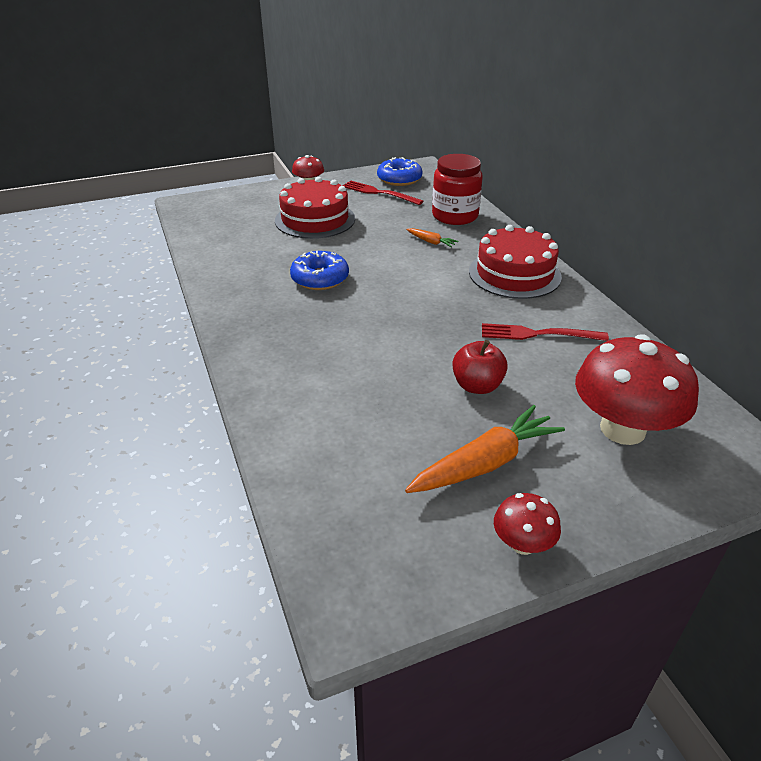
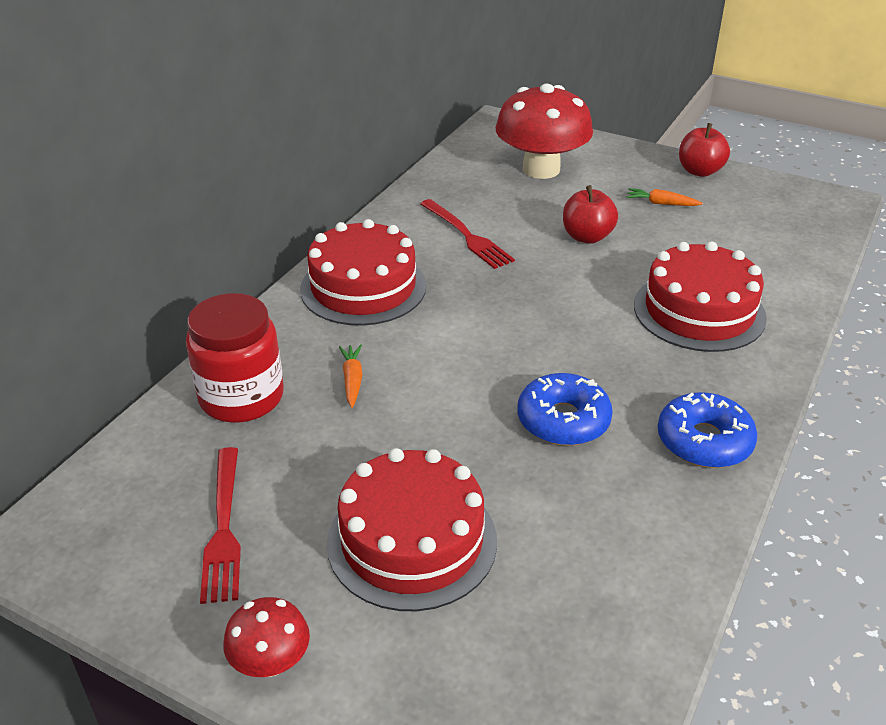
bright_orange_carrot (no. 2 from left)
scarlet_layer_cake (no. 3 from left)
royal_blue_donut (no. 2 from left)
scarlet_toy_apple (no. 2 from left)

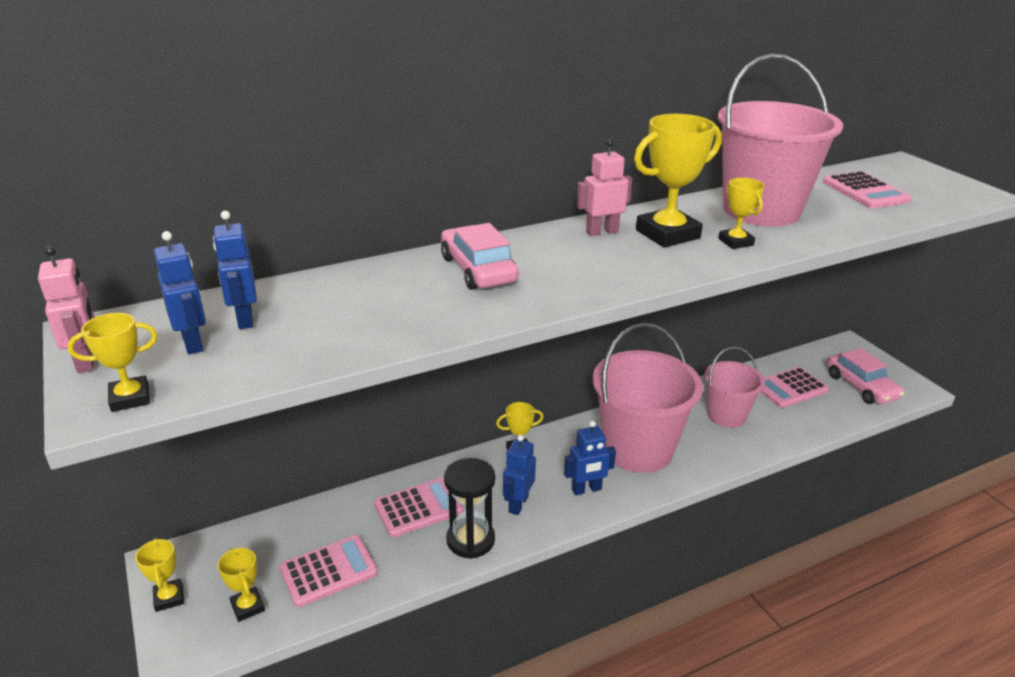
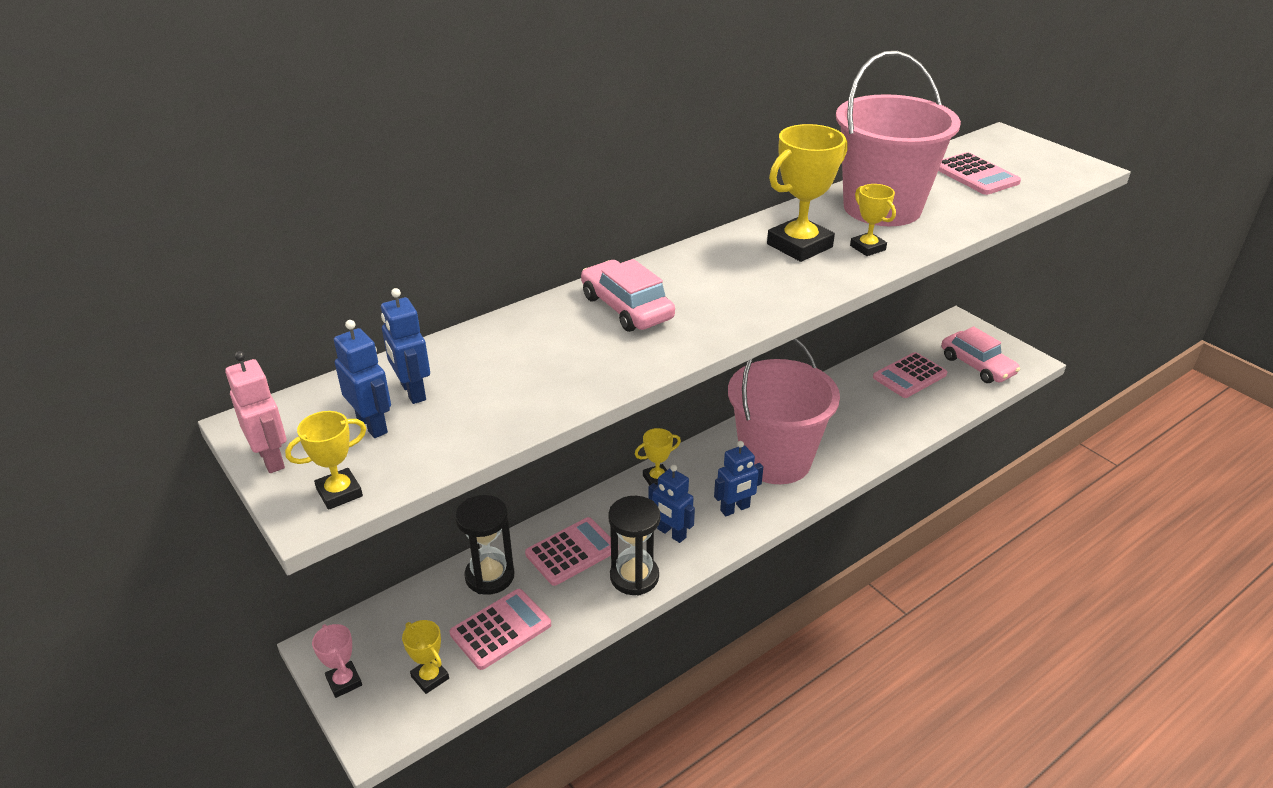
rosy_trophy
ebony_hourglass (no. 1 from left)
royal_blue_toy_robot (no. 3 from left)
rosy_toy_robot (no. 2 from left in the first image)
rosy_bucket (no. 2 from left in the first image)

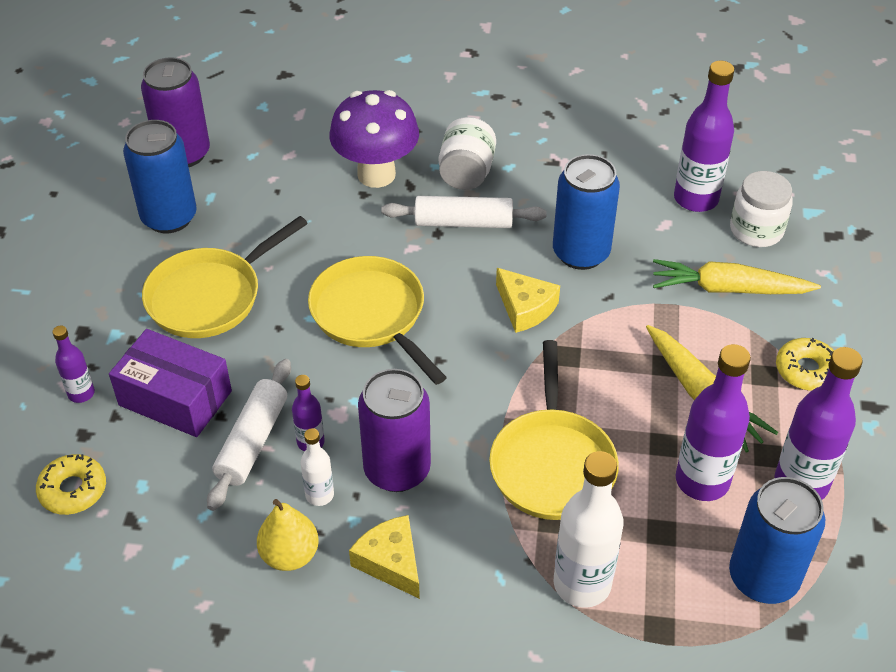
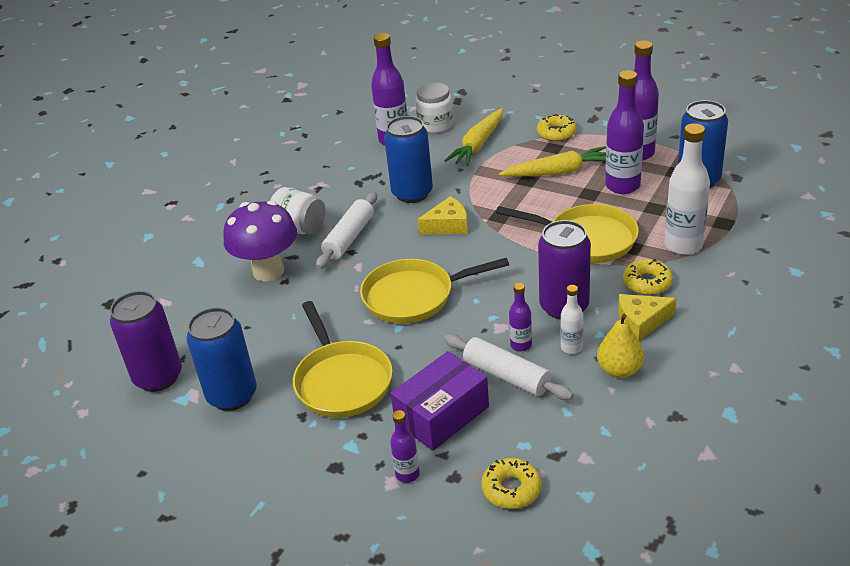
golden_donut (no. 3 from left)

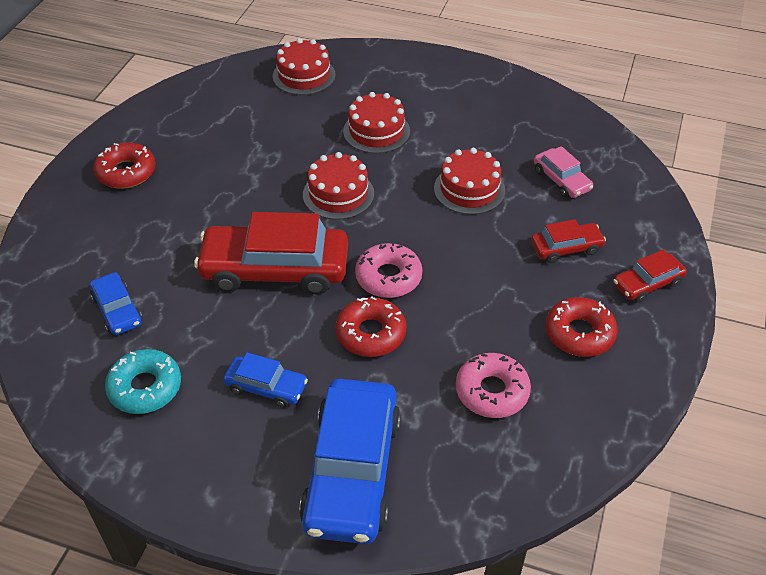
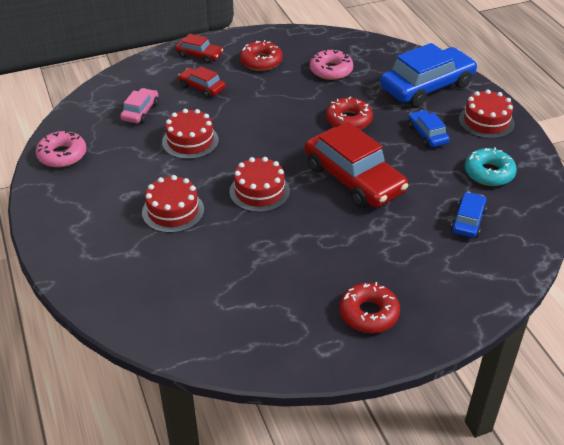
rosy_donut (no. 1 from left)
scarlet_layer_cake (no. 4 from left)

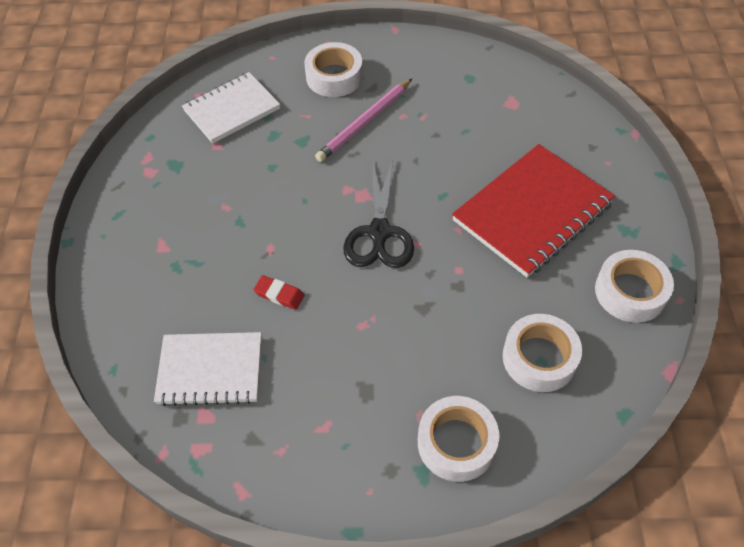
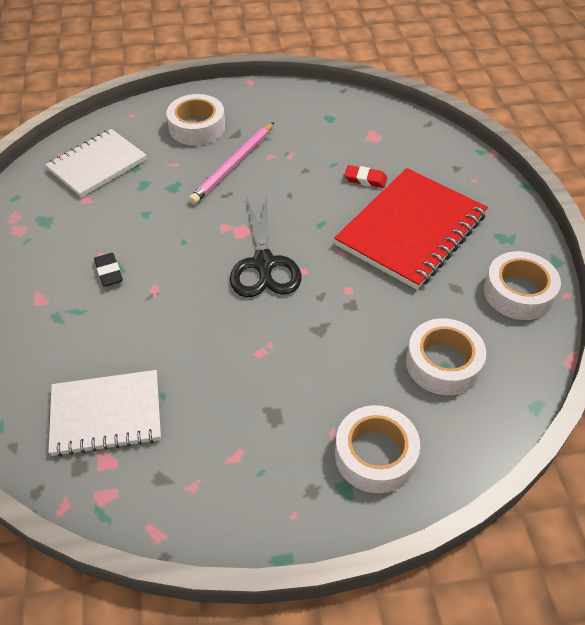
ebony_eraser
scarlet_eraser

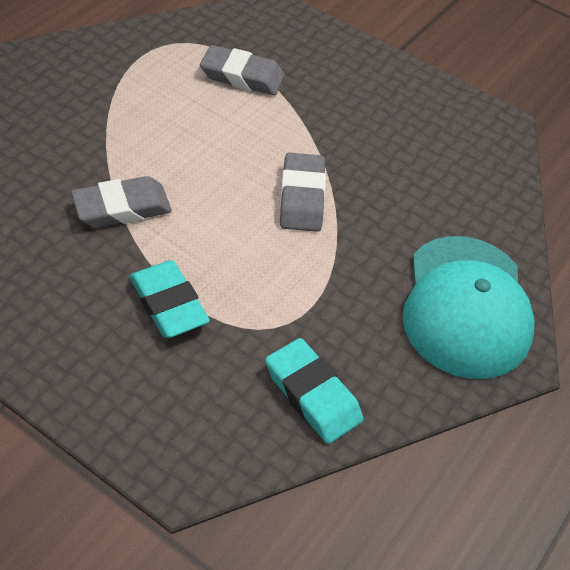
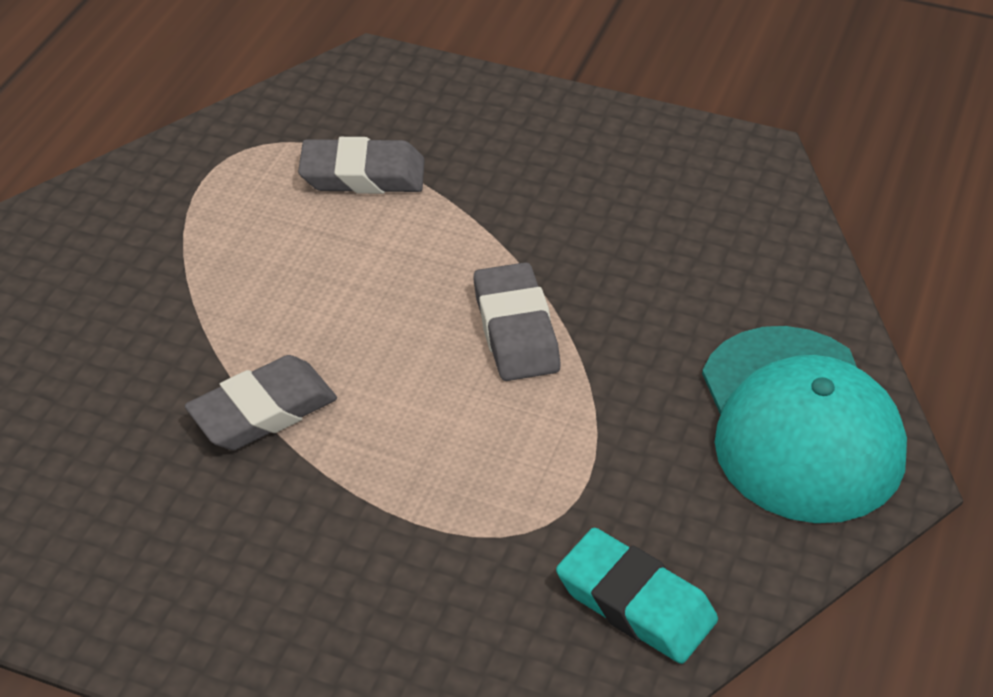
turquoise_eraser (no. 1 from left in the first image)

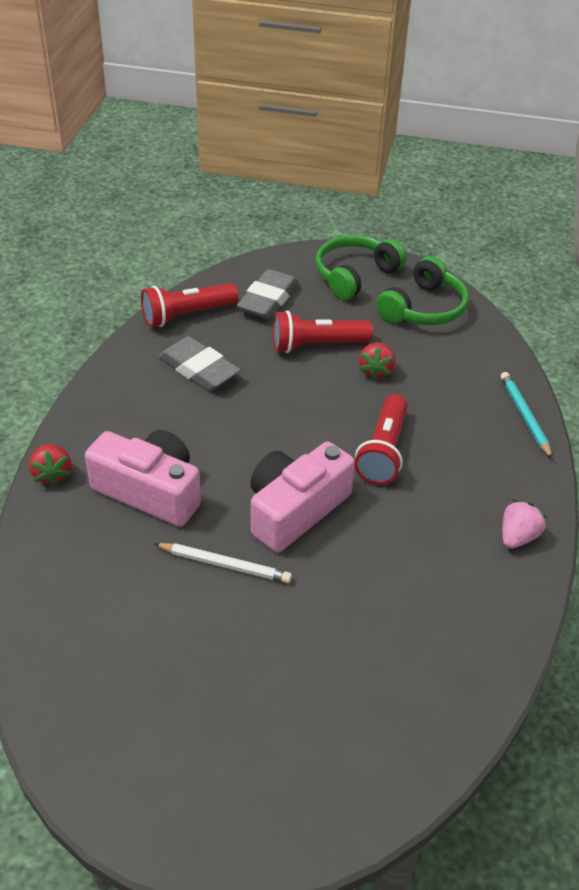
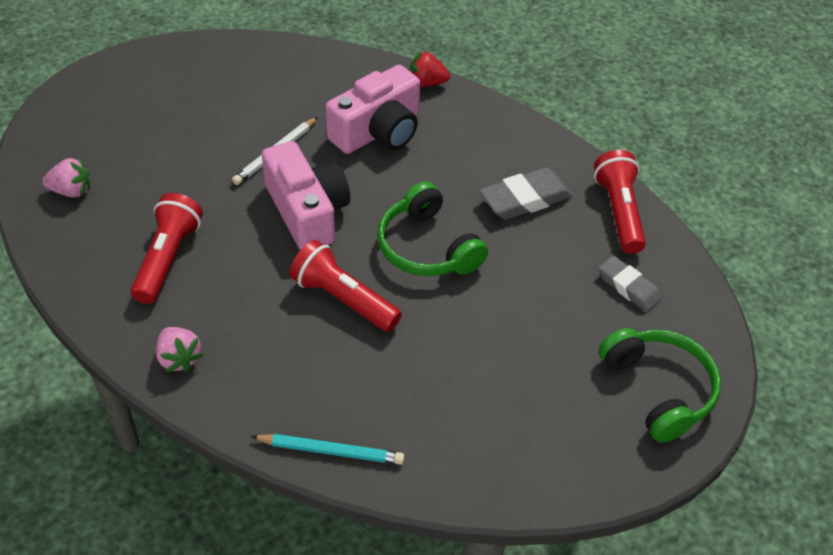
rosy_strawberry (no. 1 from left)
scarlet_flashlight (no. 1 from left)
green_over-ear_headphones (no. 1 from left)
grey_eraser (no. 2 from left)
scarlet_strawberry (no. 2 from left in the first image)

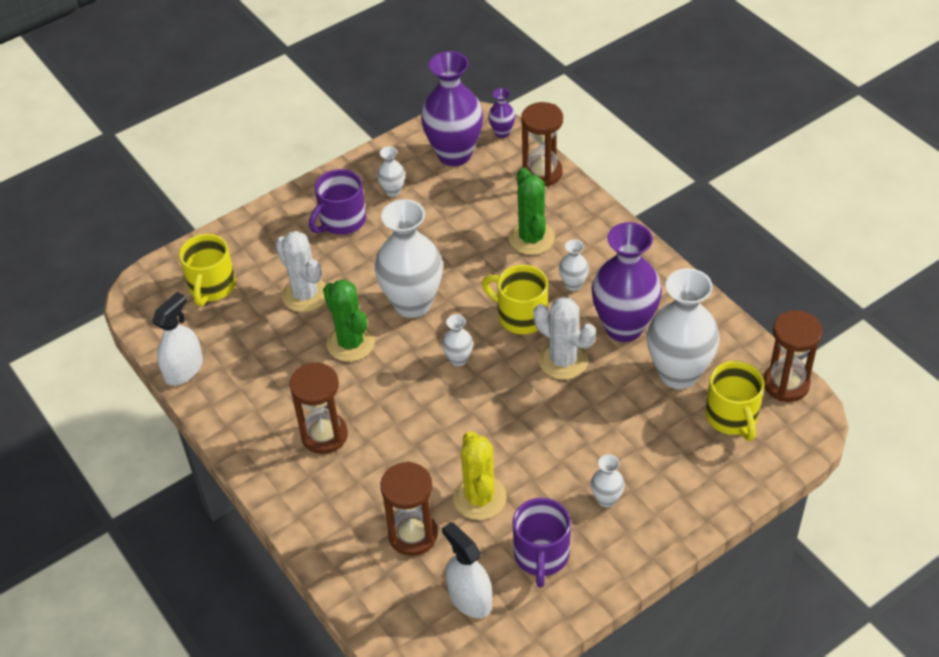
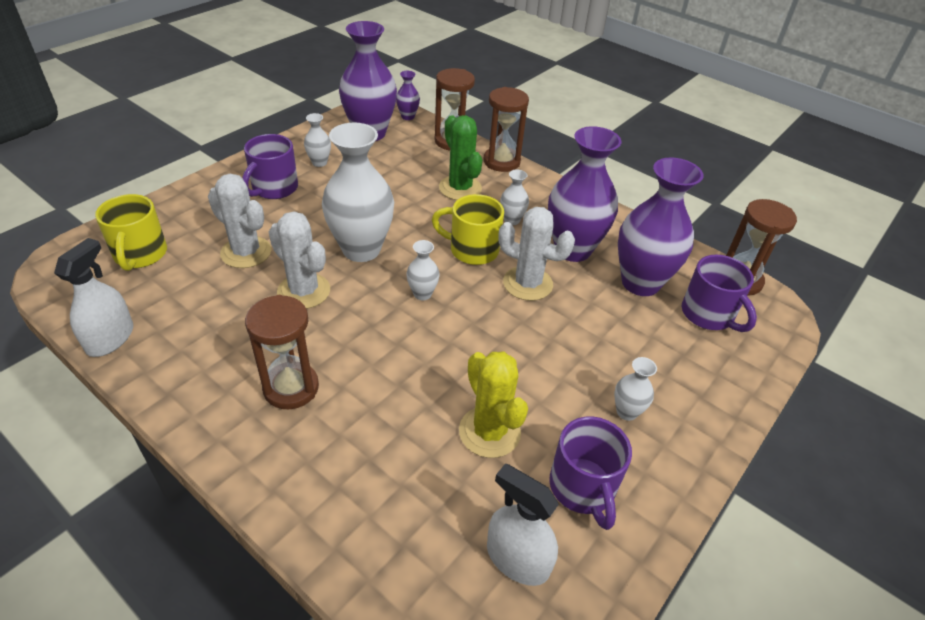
snow-white_cactus (no. 2 from left)
dark_brown_hourglass (no. 3 from left)
royal_purple_flower_vase (no. 4 from left)
royal_purple_mug (no. 3 from left)

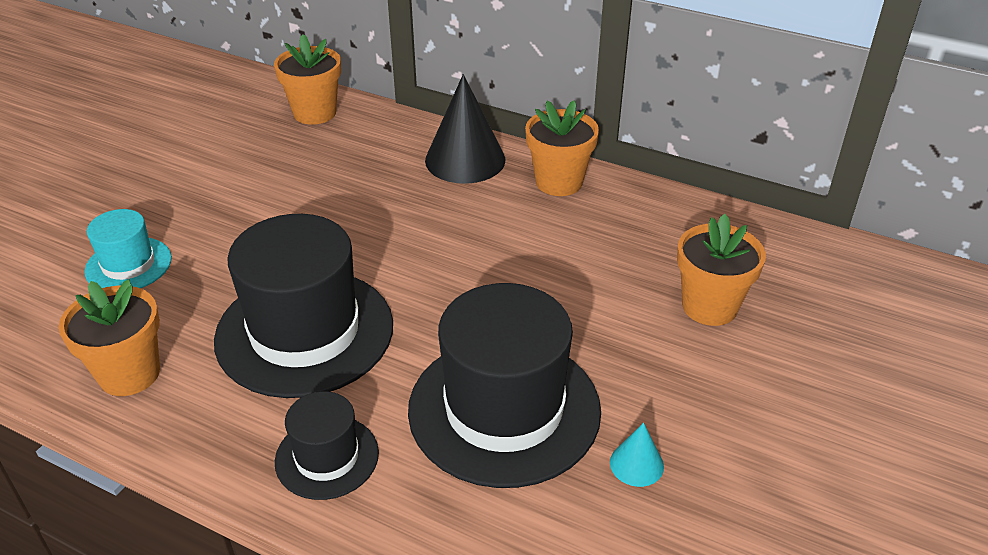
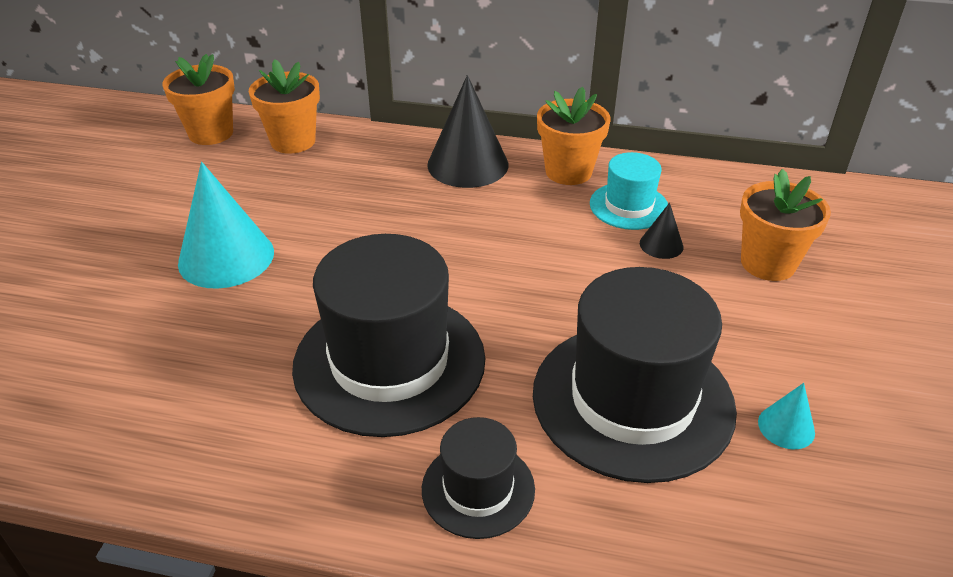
bright_orange_potted_plant (no. 1 from left)
turquoise_cone_shape (no. 1 from left)
turquoise_hat
ebony_cone_shape (no. 2 from left)

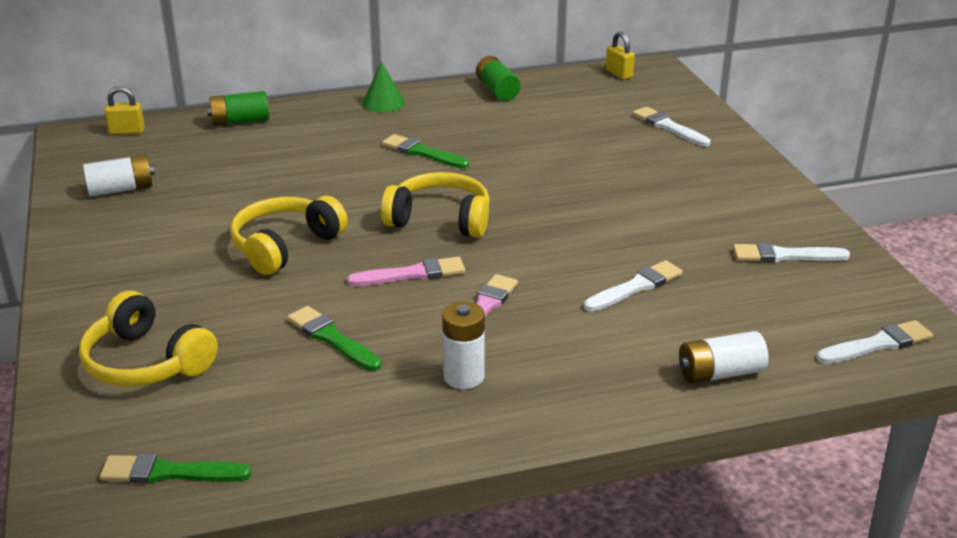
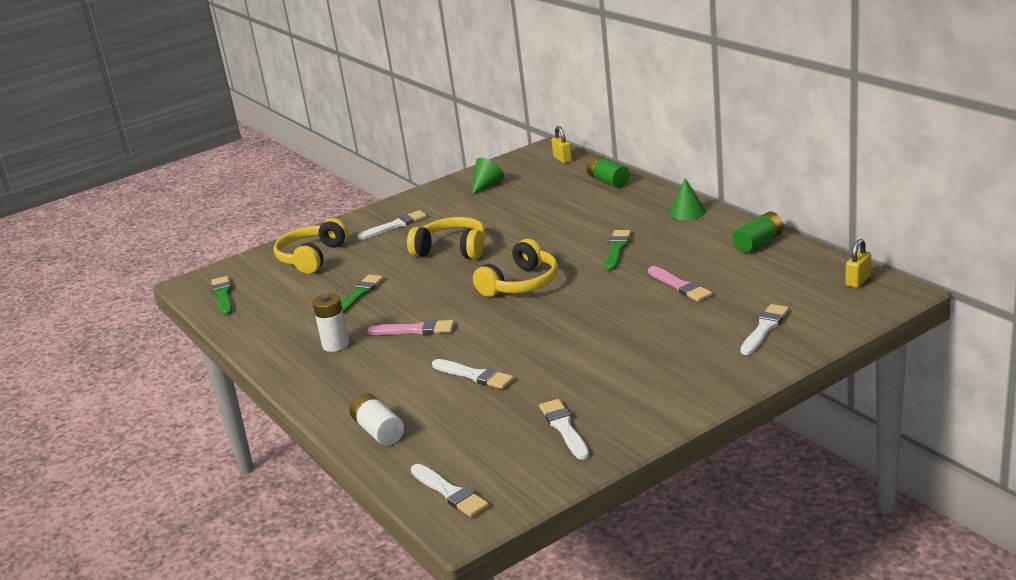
snow-white_paint_brush (no. 1 from left)
green_cone_shape (no. 1 from left)
golden_over-ear_headphones (no. 3 from left)
rosy_paint_brush (no. 2 from left)

